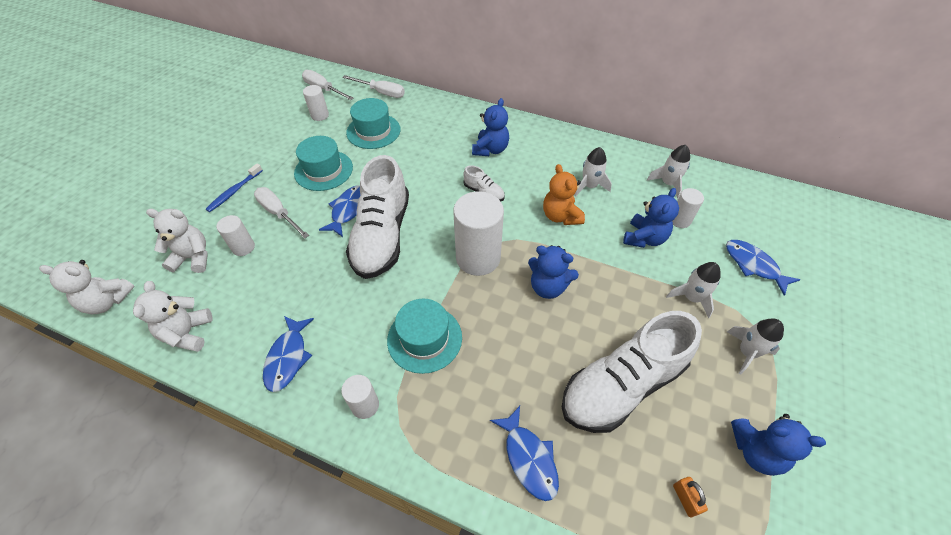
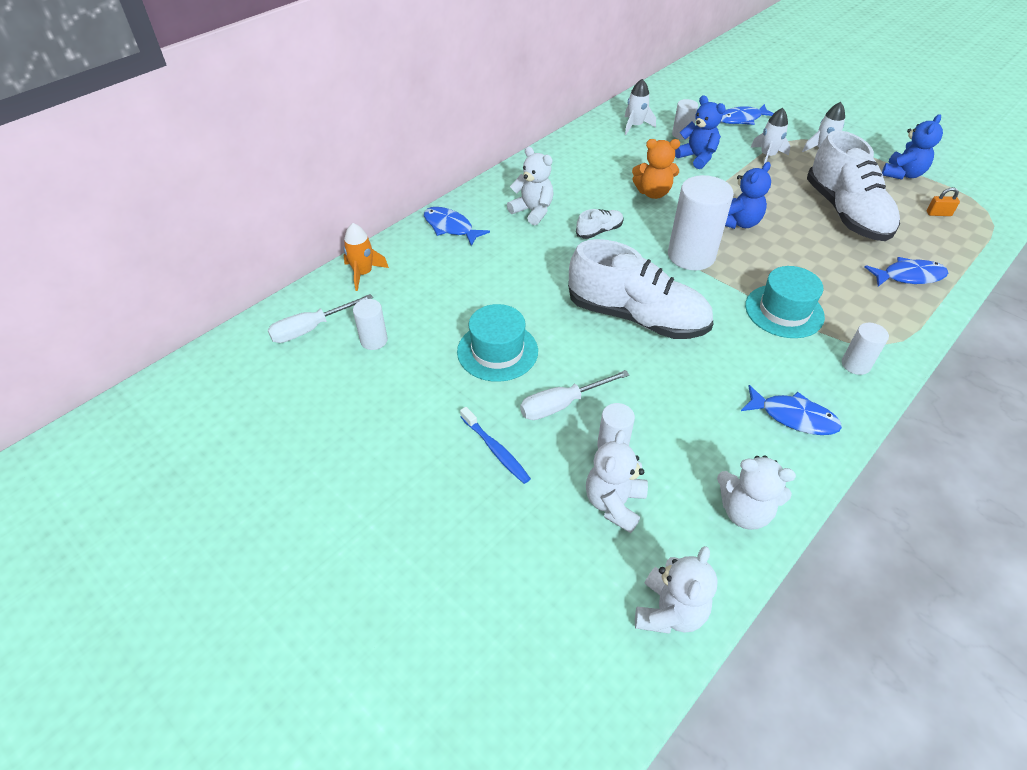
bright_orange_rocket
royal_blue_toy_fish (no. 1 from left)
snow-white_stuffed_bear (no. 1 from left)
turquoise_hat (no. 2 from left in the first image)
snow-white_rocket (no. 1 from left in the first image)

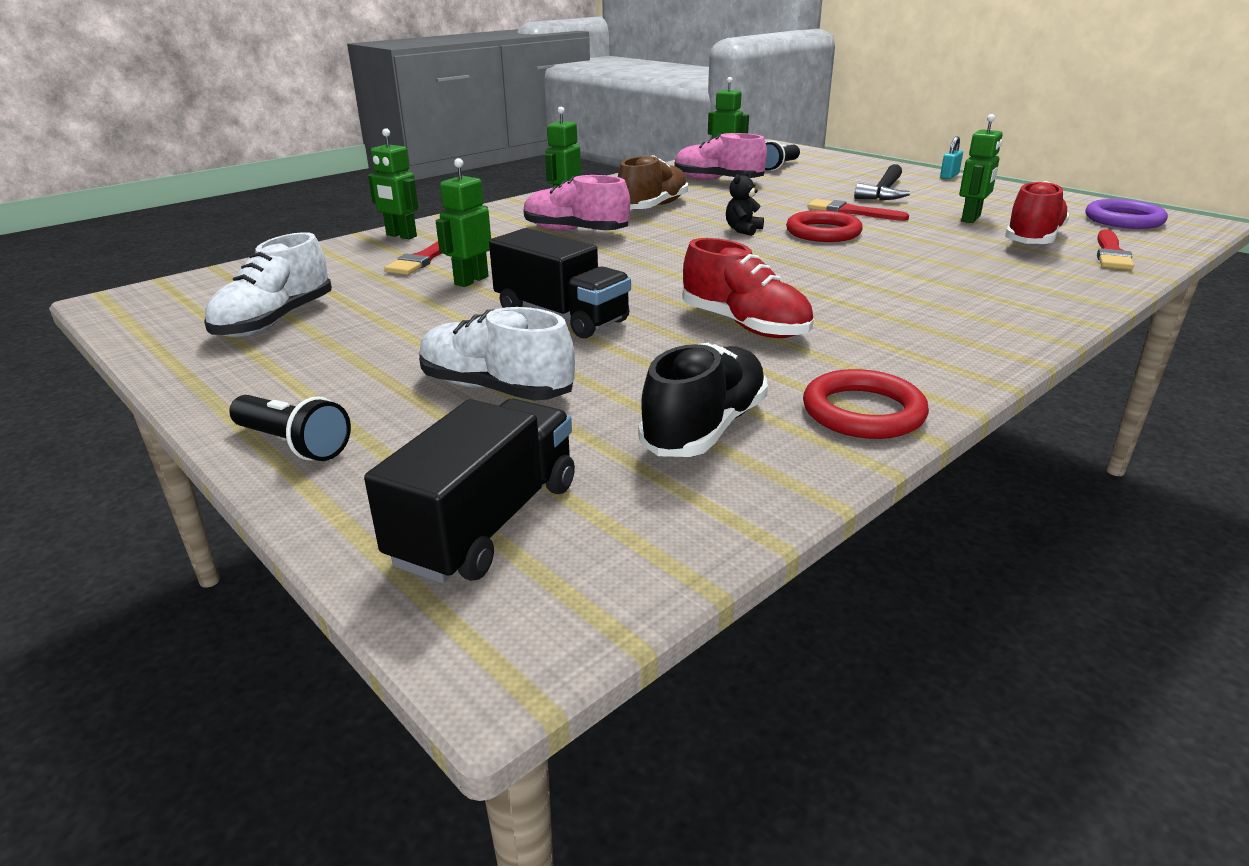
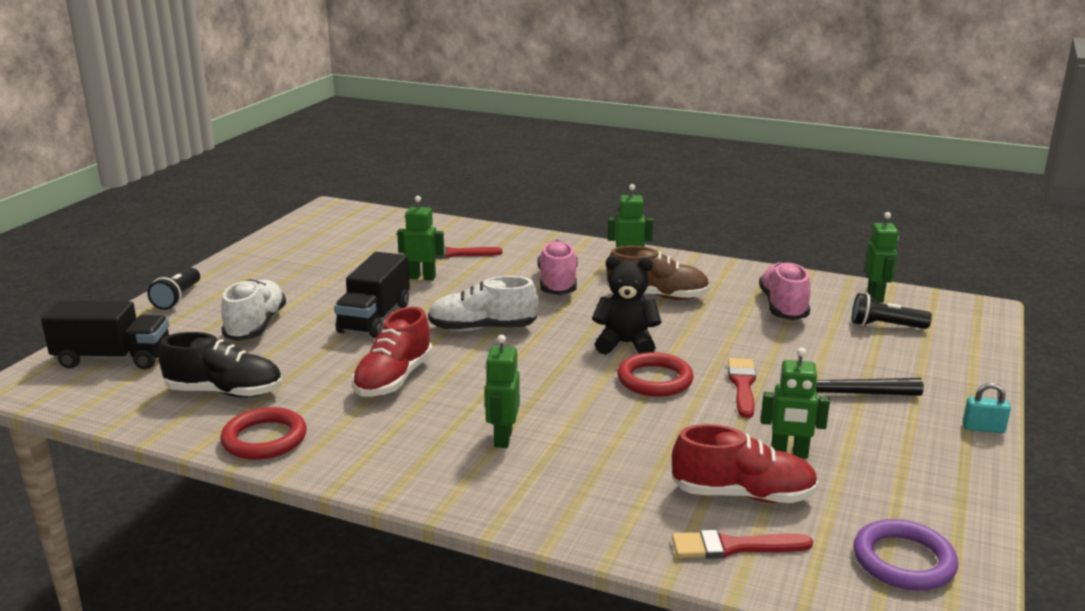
snow-white_sneaker (no. 2 from left)
green_toy_robot (no. 2 from left)
ebony_stuffed_bear

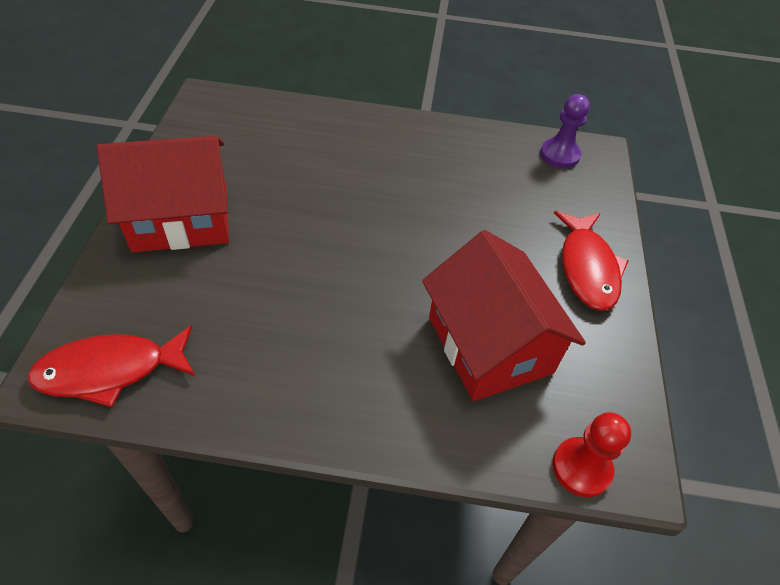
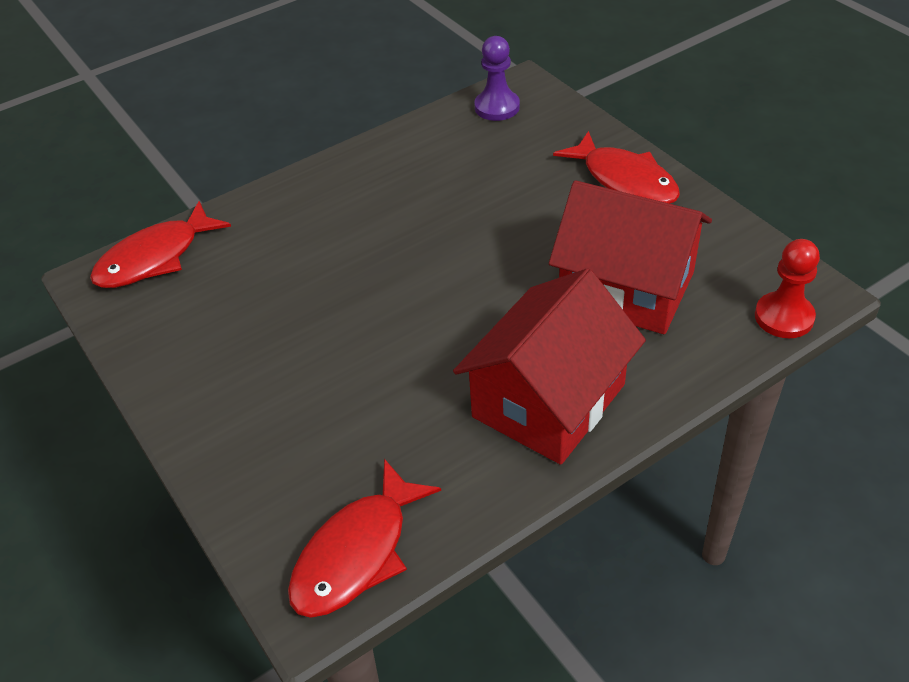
scarlet_toy_fish (no. 1 from left)
scarlet_house (no. 1 from left)

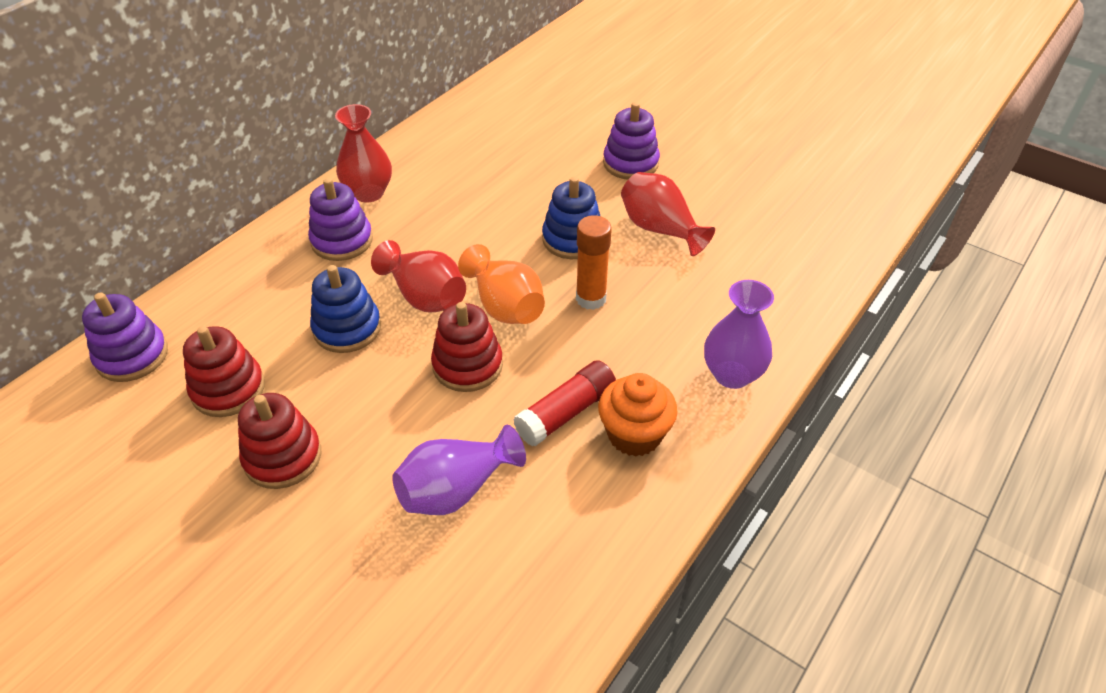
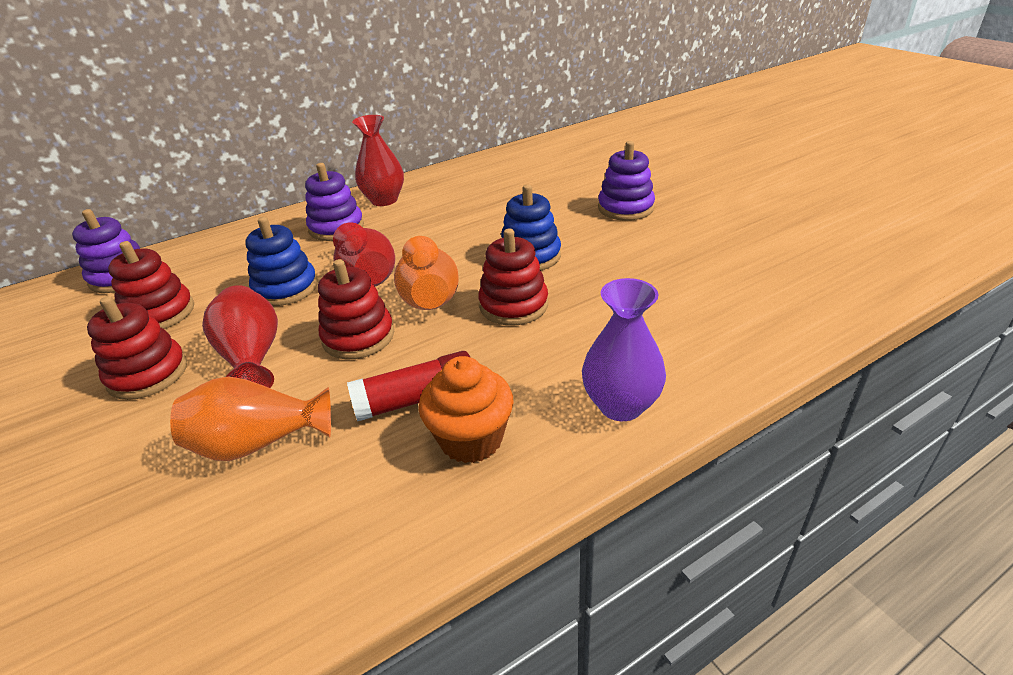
bright_orange_flower_vase (no. 1 from left)
scarlet_flower_vase (no. 1 from left)
scarlet_stacking_rings (no. 4 from left)

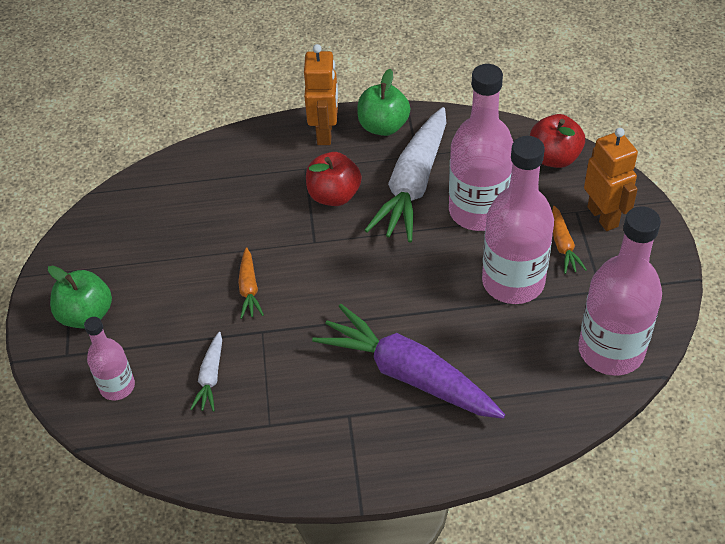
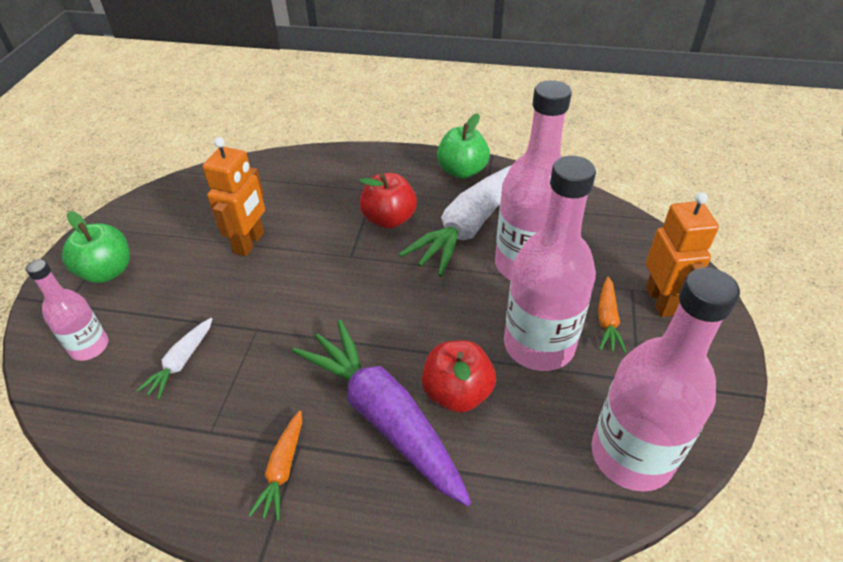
bright_orange_toy_robot (no. 1 from left)
bright_orange_carrot (no. 1 from left)
scarlet_toy_apple (no. 2 from left)

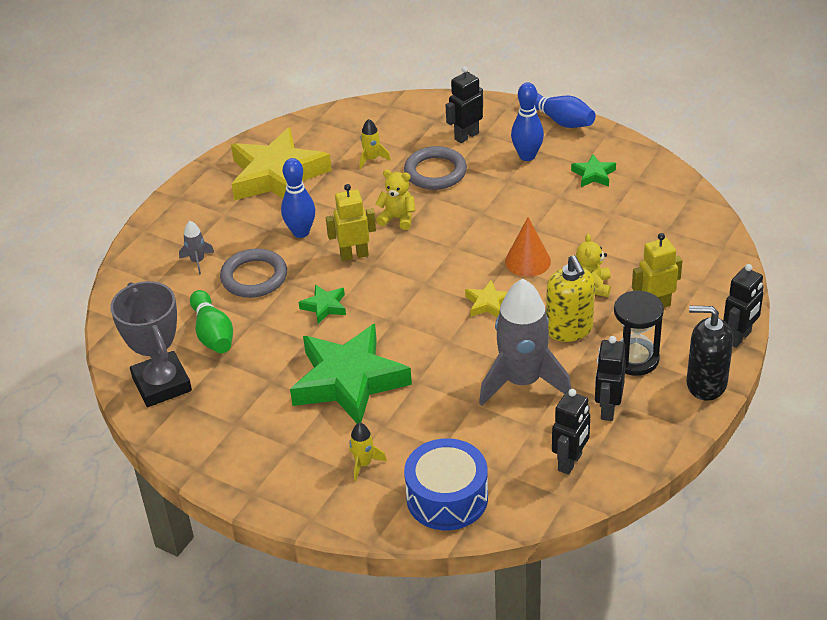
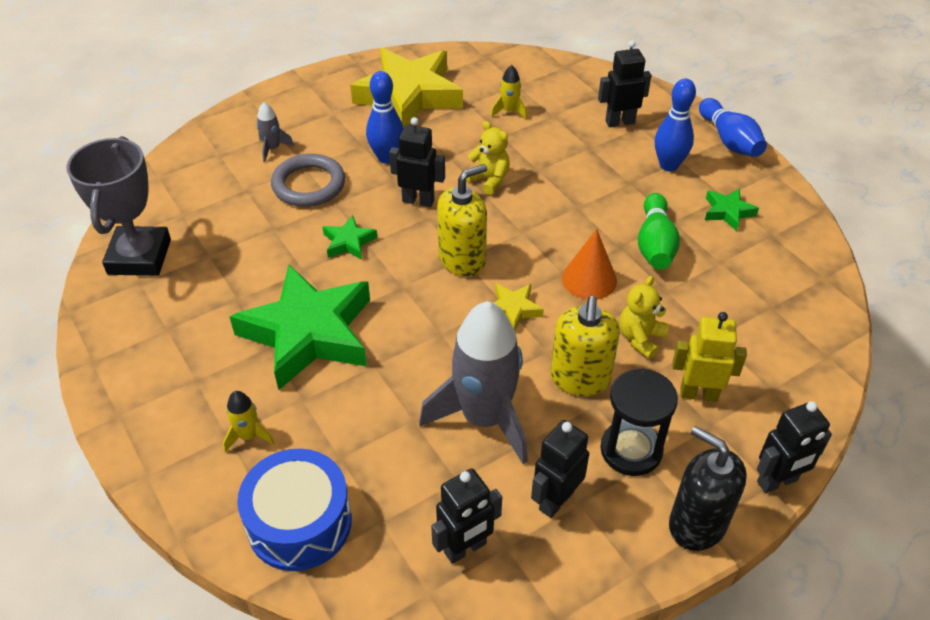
ebony_toy_robot (no. 1 from left)
golden_soap_pump (no. 1 from left)
green_tenpin
grey_torus (no. 2 from left in the first image)

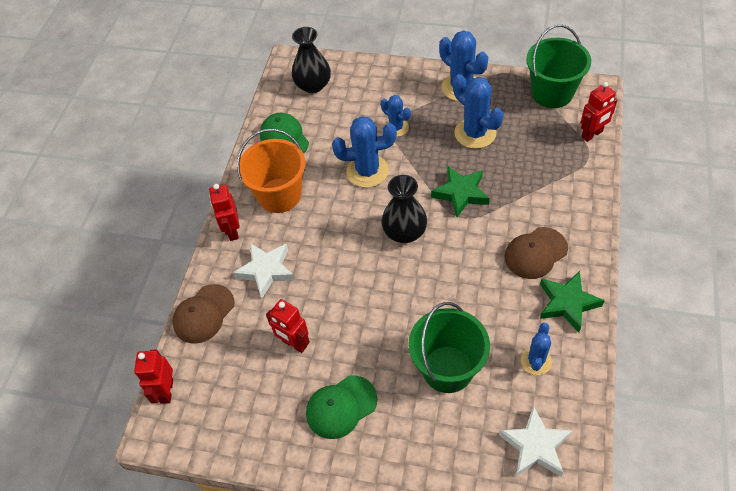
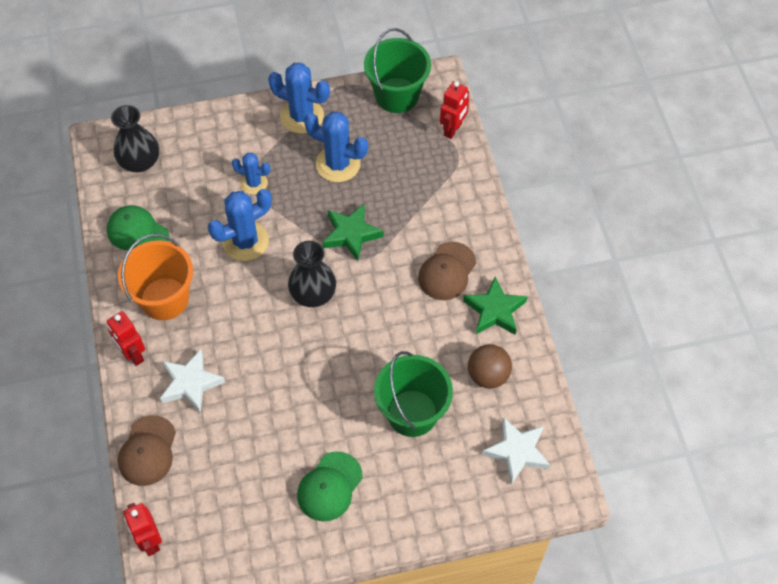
dark_brown_ball
scarlet_toy_robot (no. 3 from left in the first image)

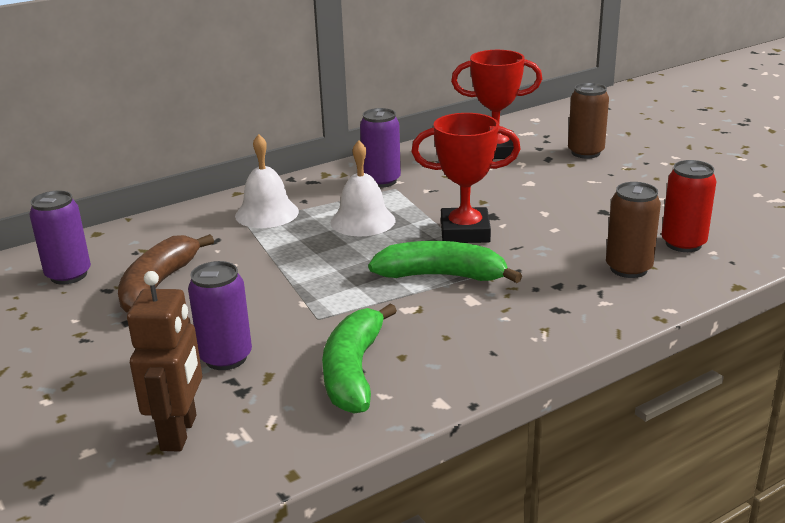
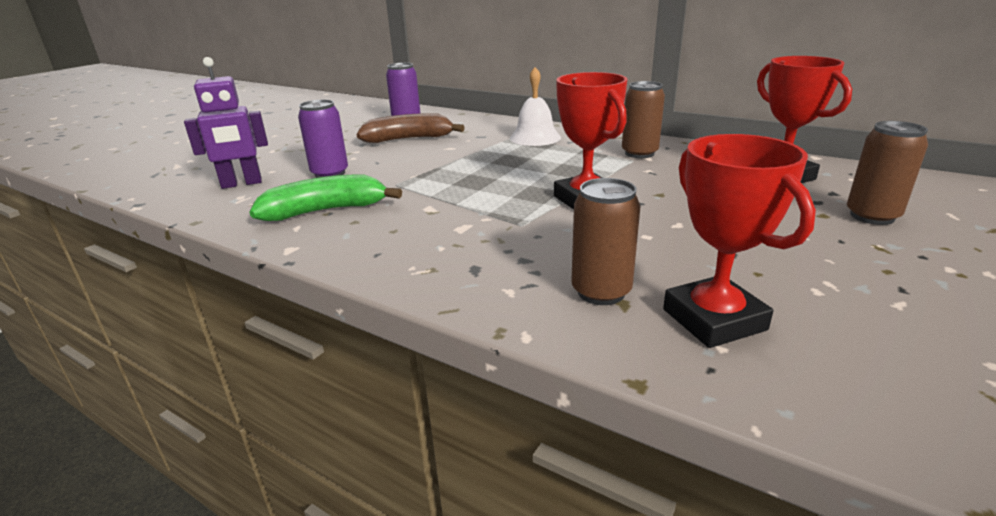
royal_purple_toy_robot
dark_brown_can (no. 2 from left)
scarlet_trophy (no. 2 from left)
snow-white_bell (no. 2 from left in the first image)
green_banana_fruit (no. 2 from left in the first image)

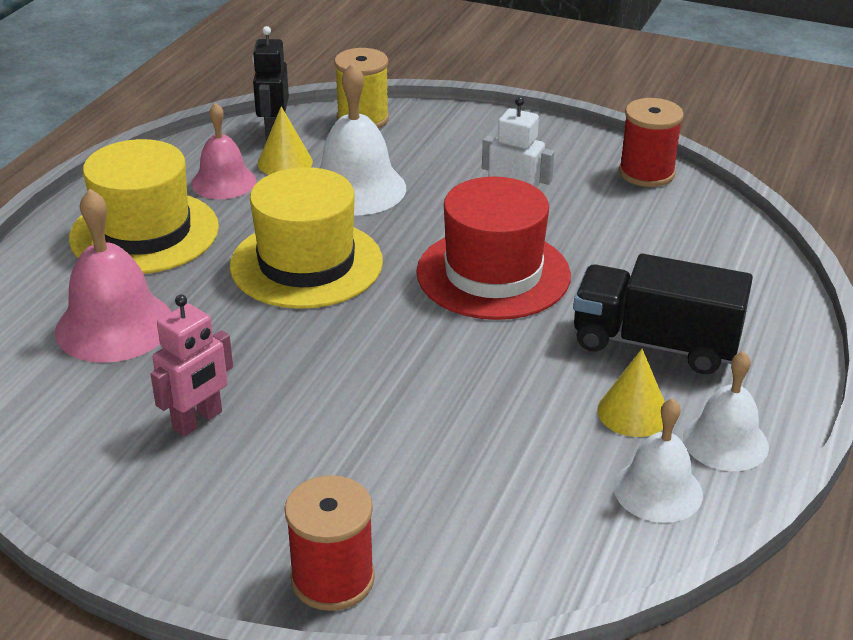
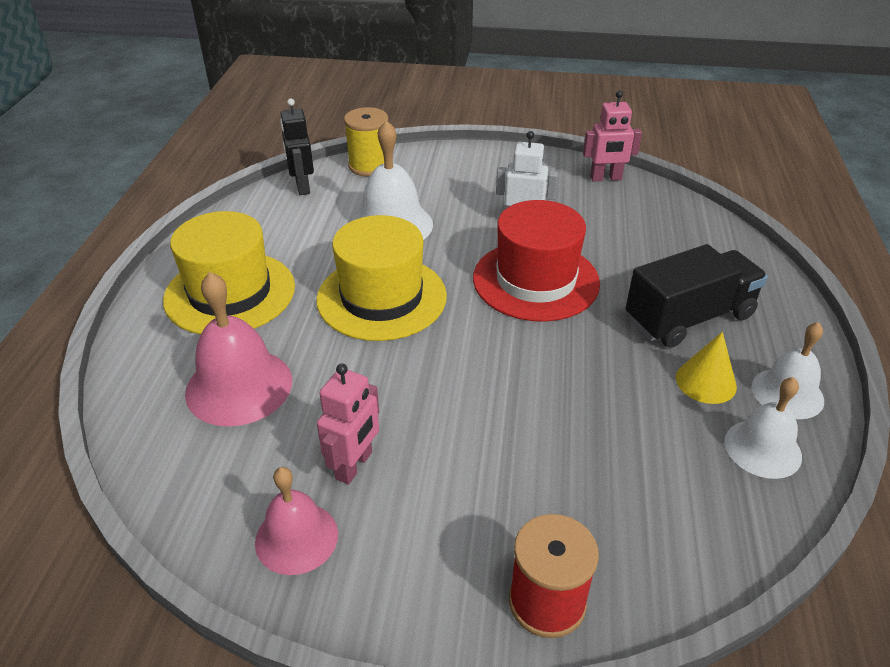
rosy_bell (no. 2 from left)
rosy_toy_robot (no. 2 from left)
ebony_lorry
golden_cone_shape (no. 1 from left in the first image)

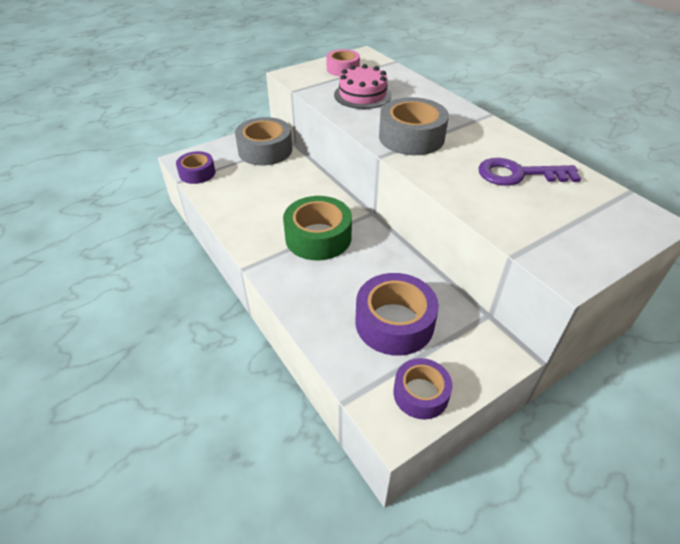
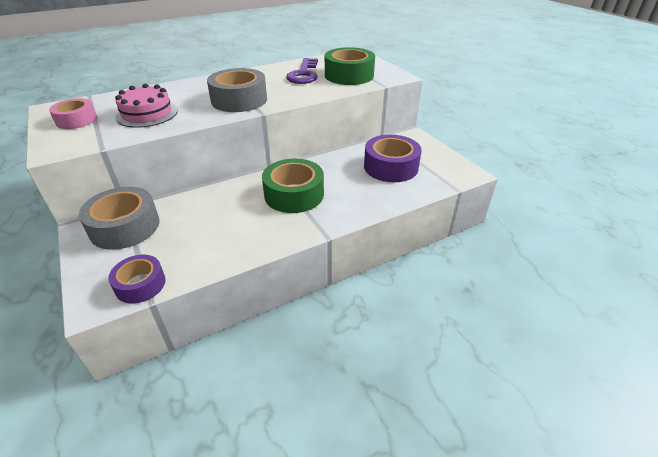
green_roll_of_tape (no. 2 from left)
royal_purple_roll_of_tape (no. 3 from left in the first image)

